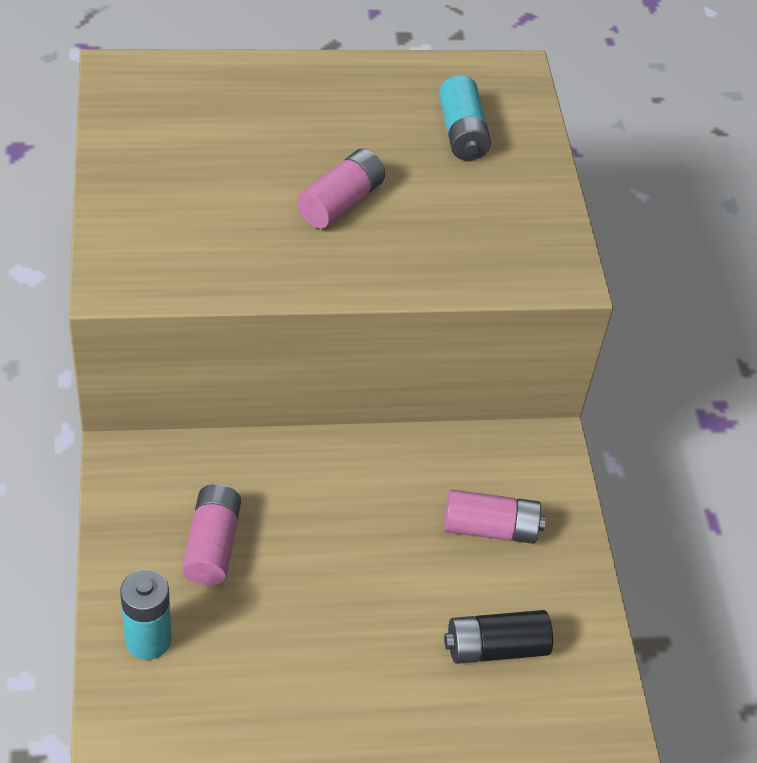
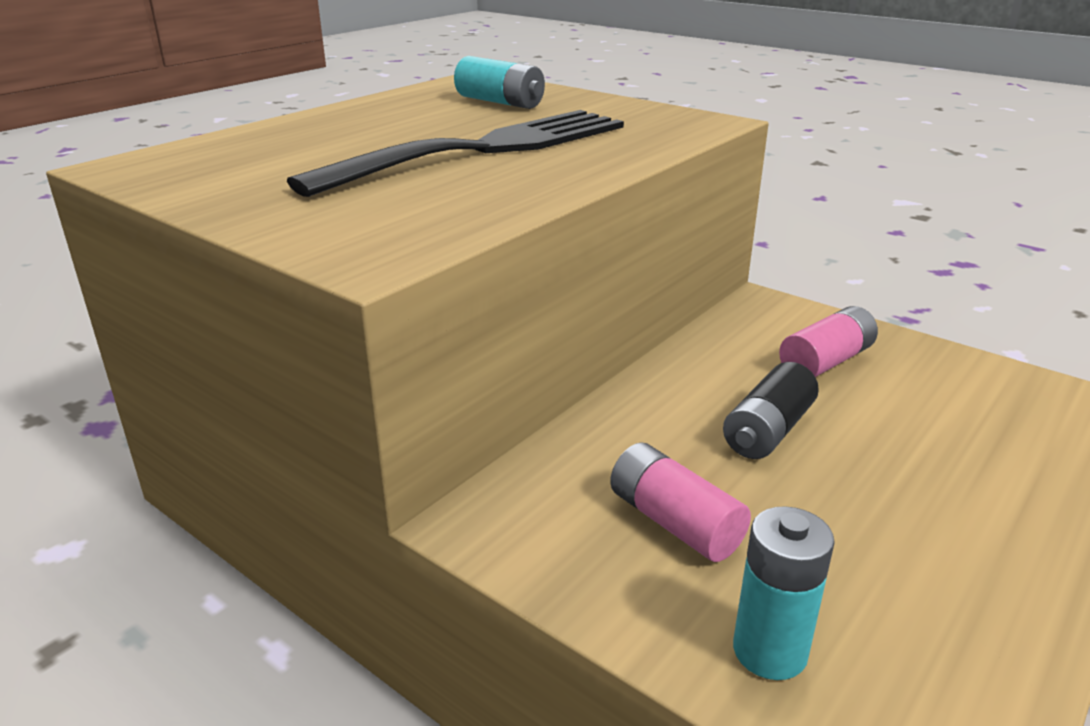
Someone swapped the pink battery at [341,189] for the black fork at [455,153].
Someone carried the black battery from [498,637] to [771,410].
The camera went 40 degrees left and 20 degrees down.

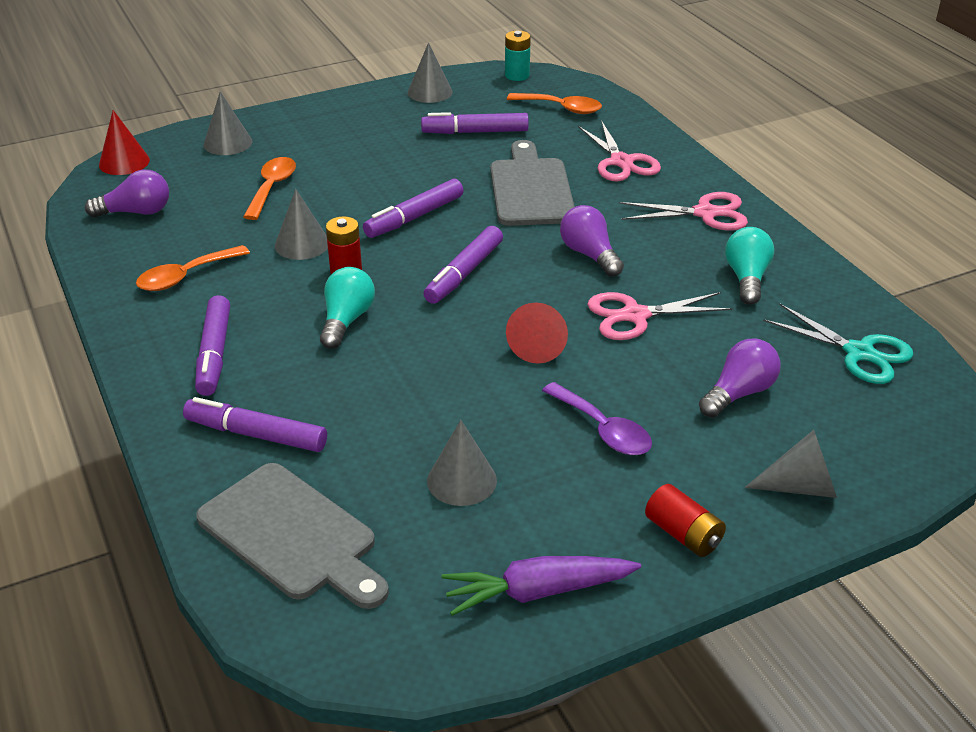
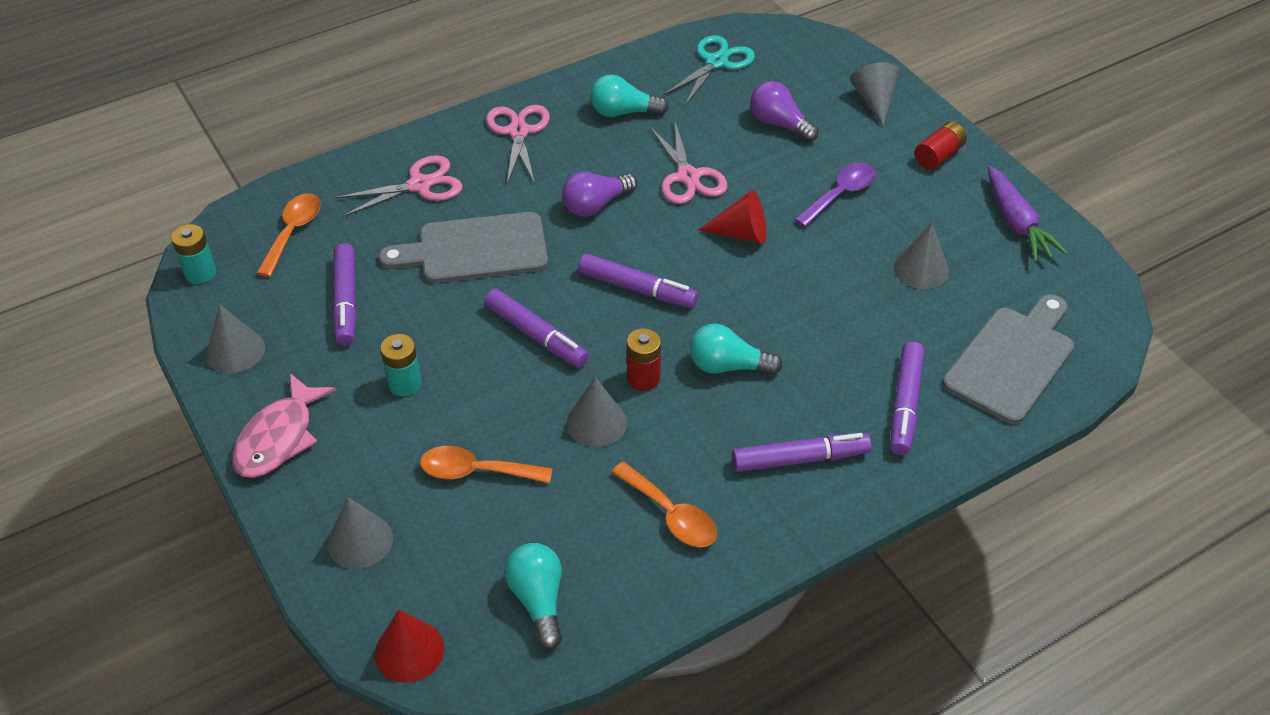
Someone repainted the purple light bulb at [127,193], which became the turquoise light bulb at [533,596].
Someone put down the pink fish at [284,425].
Someone put down the turquoise battery at [401,365].
The camera went 95 degrees left and 10 degrees up.

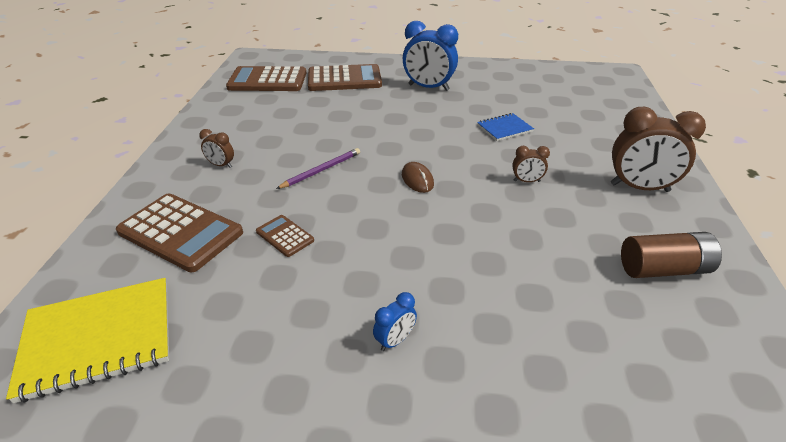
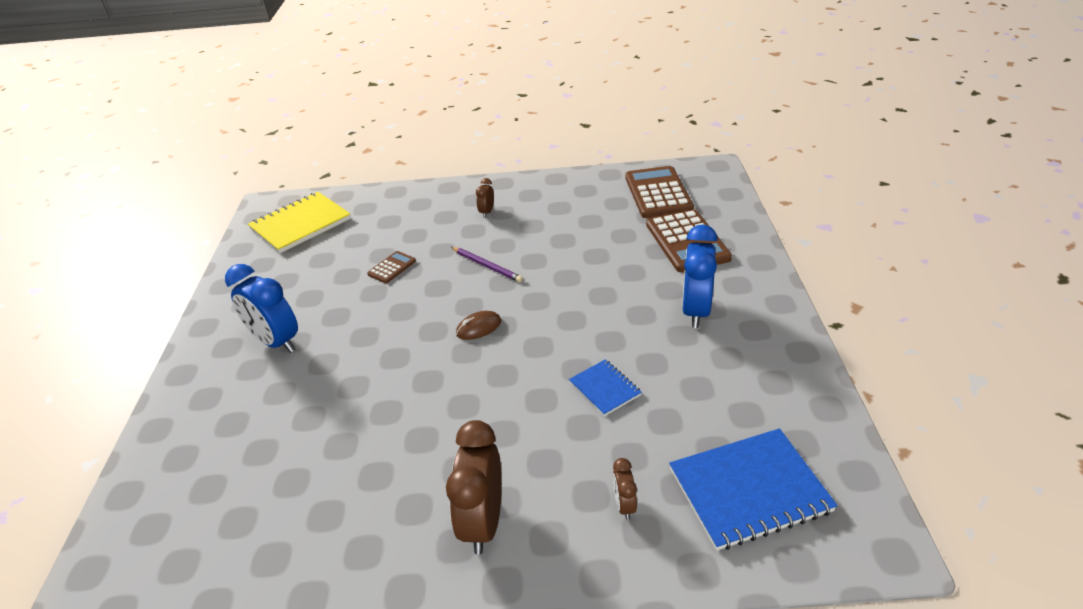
Someone rotated the yellow notebook at [87,340] by 75 degrees clockwise.
Someone took away the brown calculator at [179,232].
Someone scaled the blue clock at [395,321] by 2.09.
Someone carried the brown clock from [531,164] to [625,489].
Someone took away the brown battery at [671,255].
Someone put down the blue notebook at [753,489].
The camera went 85 degrees right and 0 degrees up.

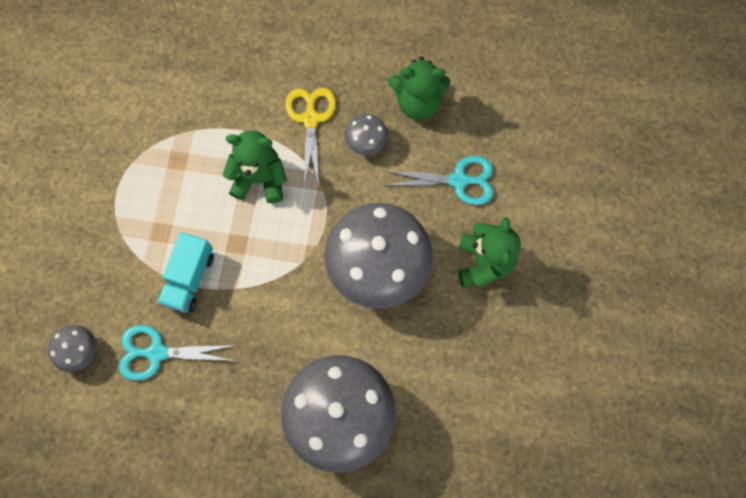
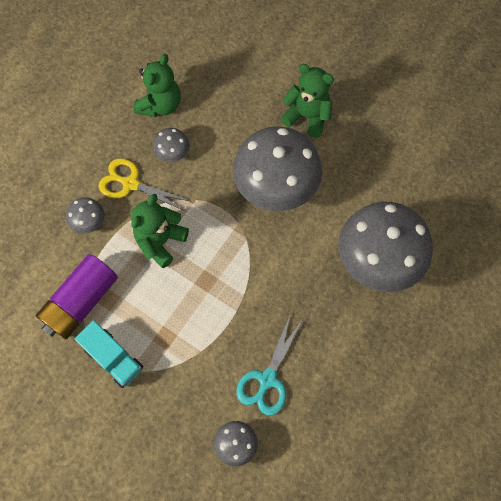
Someone carried the turquoise truck from [185,272] to [108,354].
Someone took away the turquoise scissors at [439,180].
Someone put down the purple battery at [77,296].
Someone put down the grey mushroom at [85,215].
The camera went 65 degrees left and 5 degrees down.

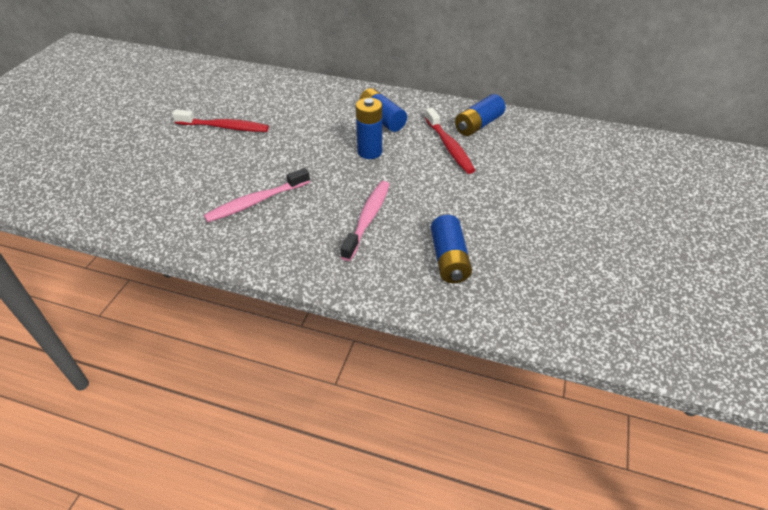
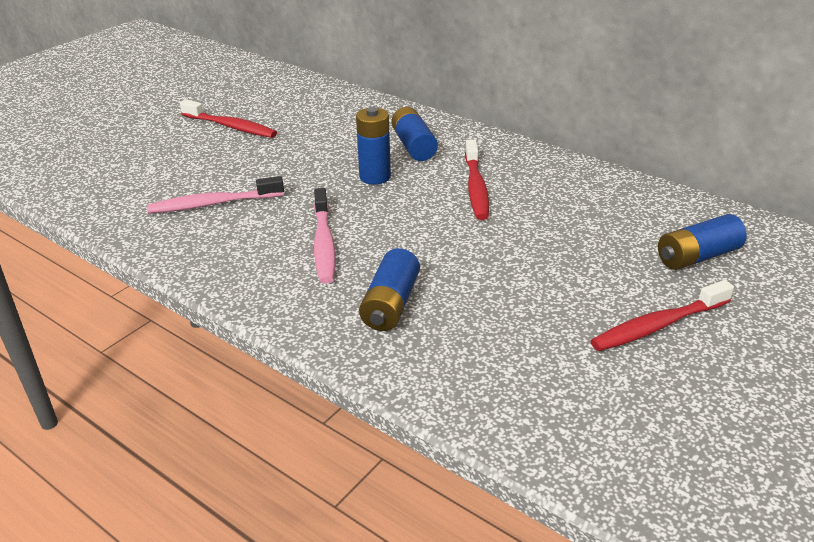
Someone rotated the pink toothbrush at [365,221] by 135 degrees clockwise.
Someone carried the blue battery from [480,115] to [702,242].
Someone put down the red toothbrush at [662,315].
The camera went 20 degrees right and 10 degrees down.

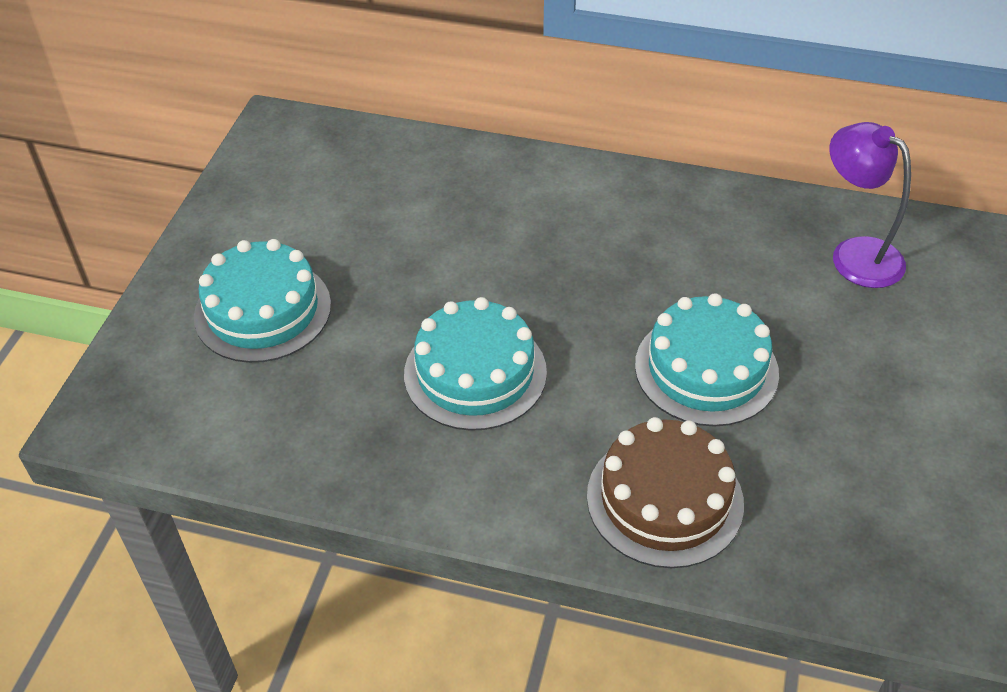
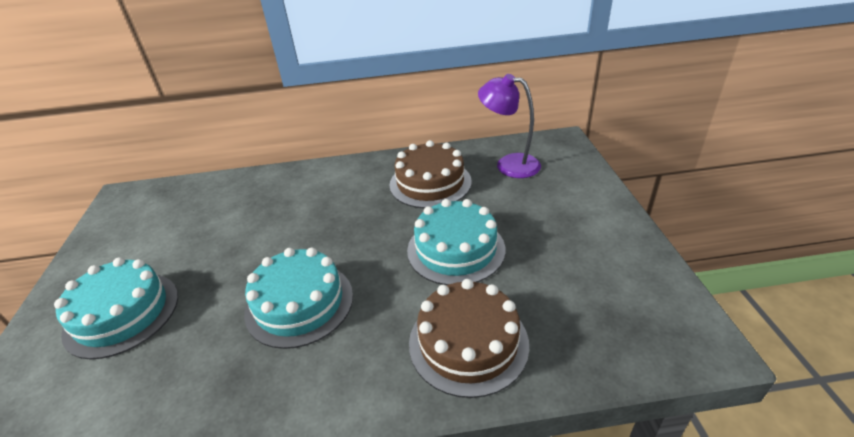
Someone put down the brown cake at [430,174].
The camera went 20 degrees left and 10 degrees down.

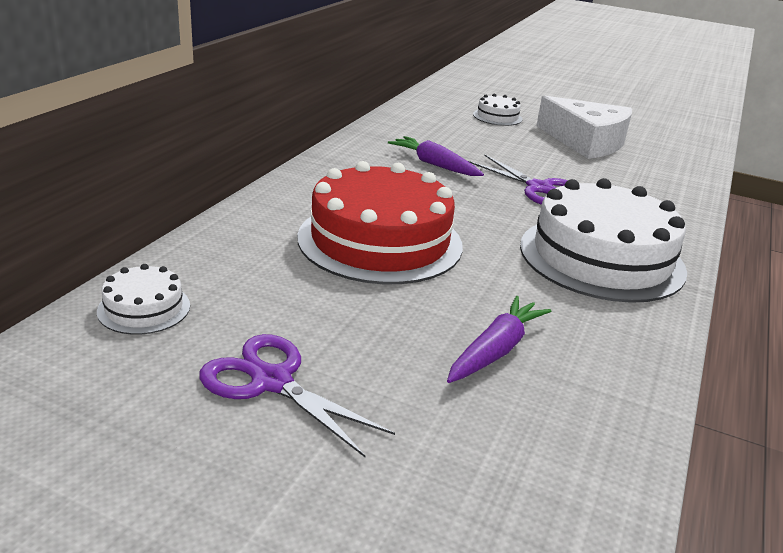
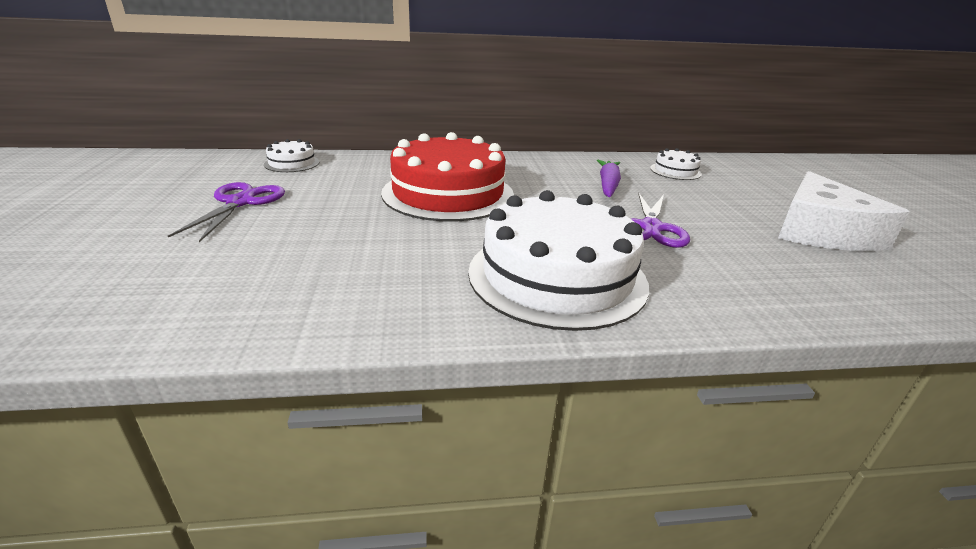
Someone took away the purple carrot at [499,339].
Someone carried the white cake from [497,110] to [676,164].
The camera went 60 degrees right and 0 degrees up.

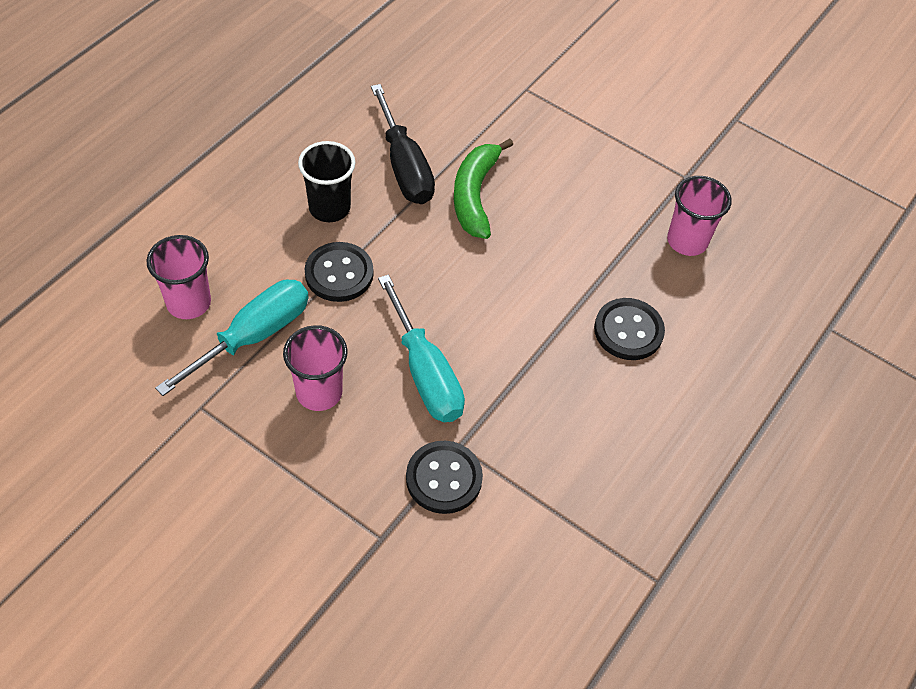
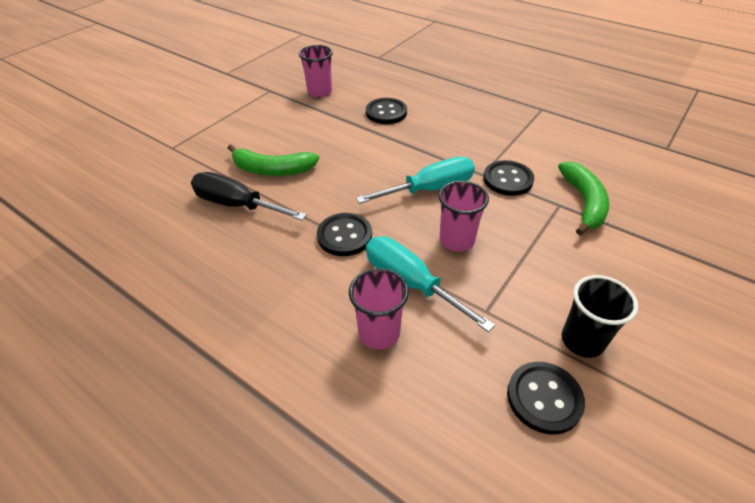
Someone carried the black cup from [326,181] to [600,316].
Someone rotated the black screwdriver at [403,144] by 135 degrees counterclockwise.
Someone put down the black button at [546,398].
Someone put down the green banana at [583,198].
The camera went 85 degrees left and 10 degrees down.

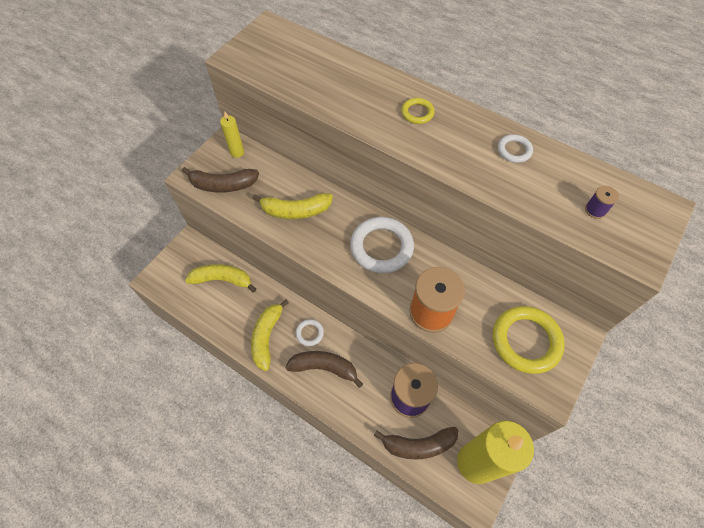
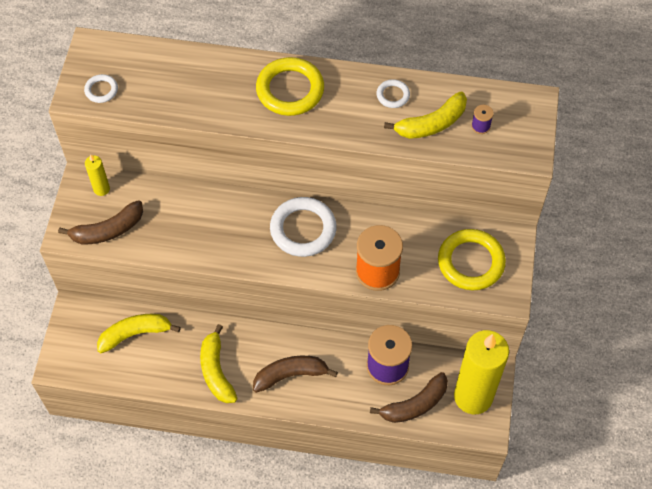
Someone carried the yellow banana from [293,206] to [425,115].
Someone carried the white ring from [310,332] to [101,88].
Someone scaled the yellow ring at [418,111] by 2.04.
The camera went 25 degrees left and 0 degrees up.

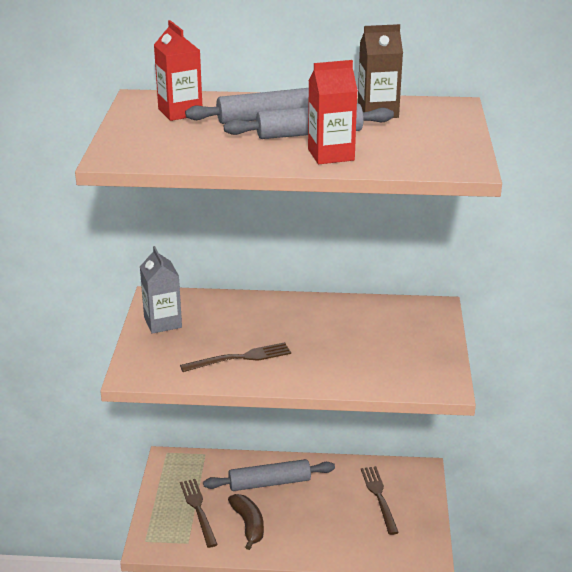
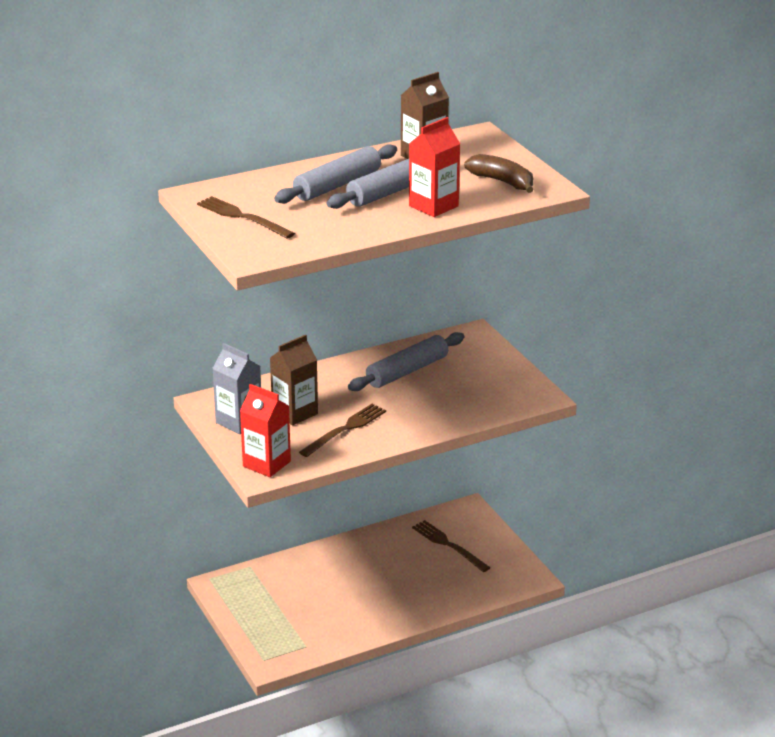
Someone carried the red carton from [178,70] to [265,430].
Someone carried the brown fork from [199,513] to [246,217].
Someone carried the grey rolling pin from [269,475] to [406,361].
Someone carried the brown banana from [246,522] to [499,173].
Someone put down the brown carton at [294,380].
The camera went 30 degrees left and 0 degrees up.

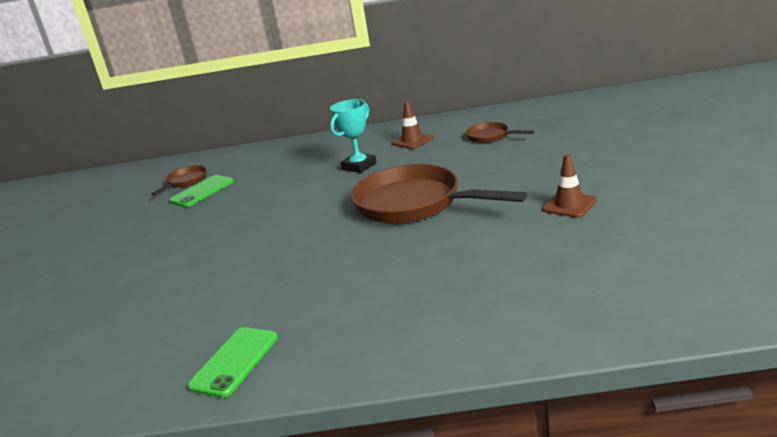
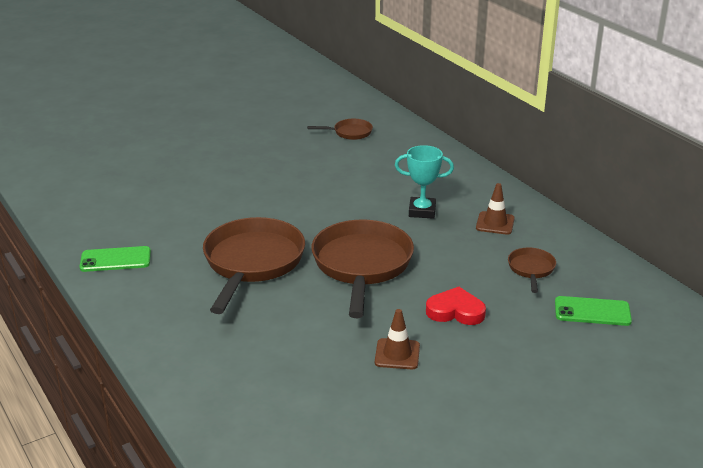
Someone carried the green phone from [201,191] to [593,311].
Someone put down the brown pan at [254,265].
Someone put down the red heart at [456,306].
The camera went 55 degrees right and 5 degrees up.

